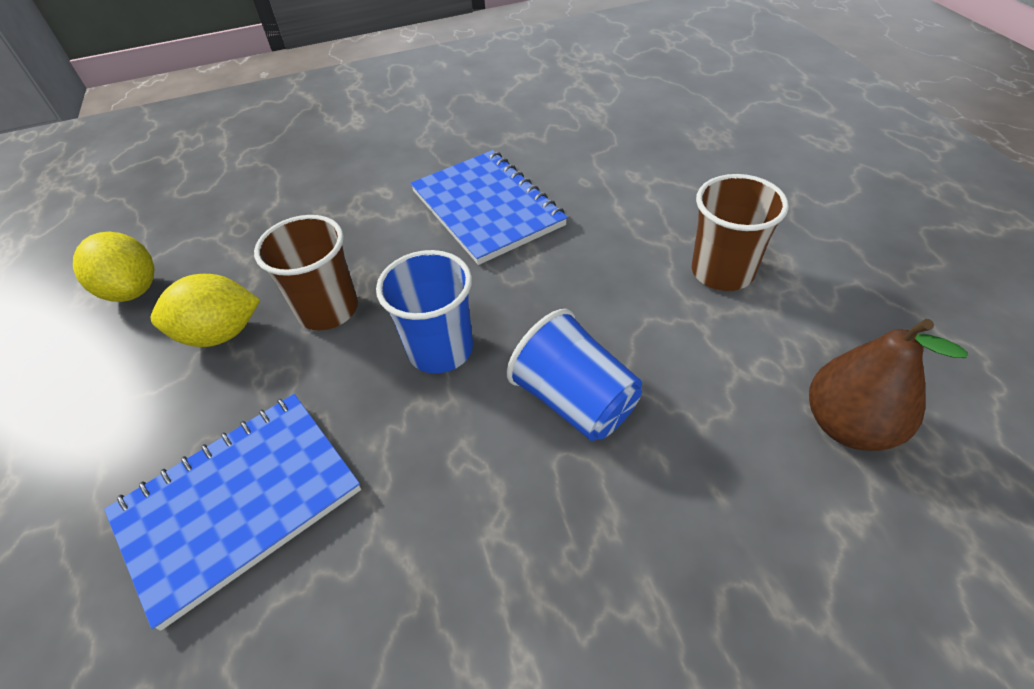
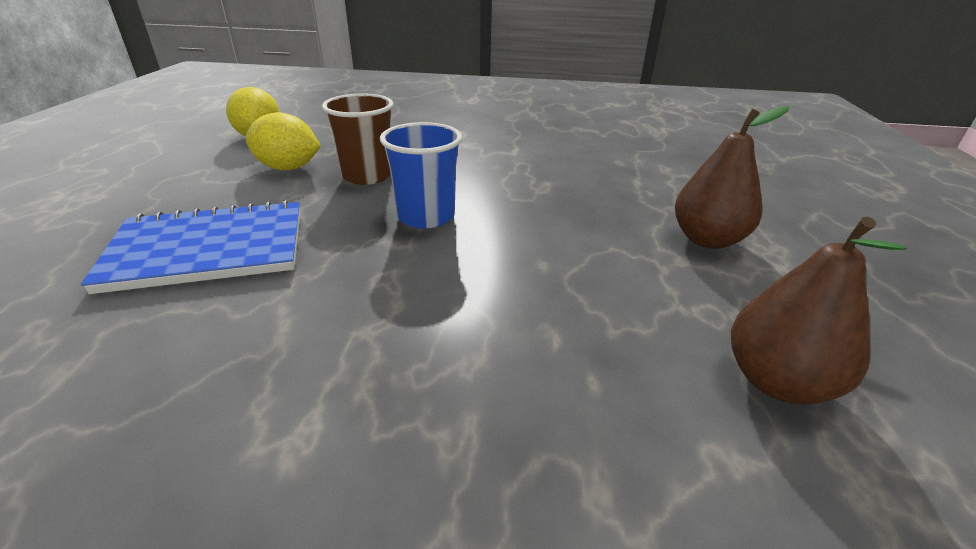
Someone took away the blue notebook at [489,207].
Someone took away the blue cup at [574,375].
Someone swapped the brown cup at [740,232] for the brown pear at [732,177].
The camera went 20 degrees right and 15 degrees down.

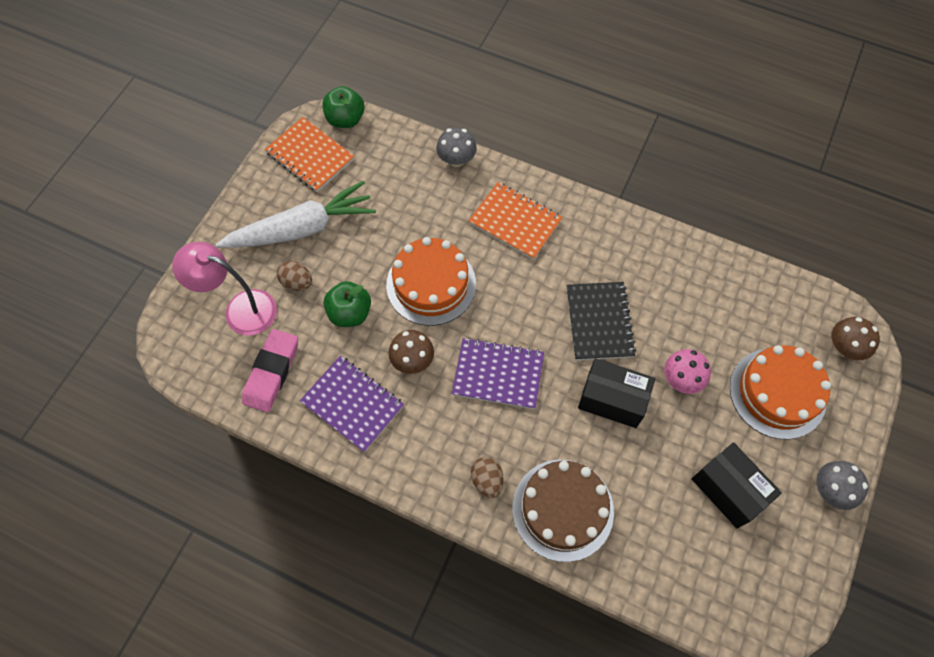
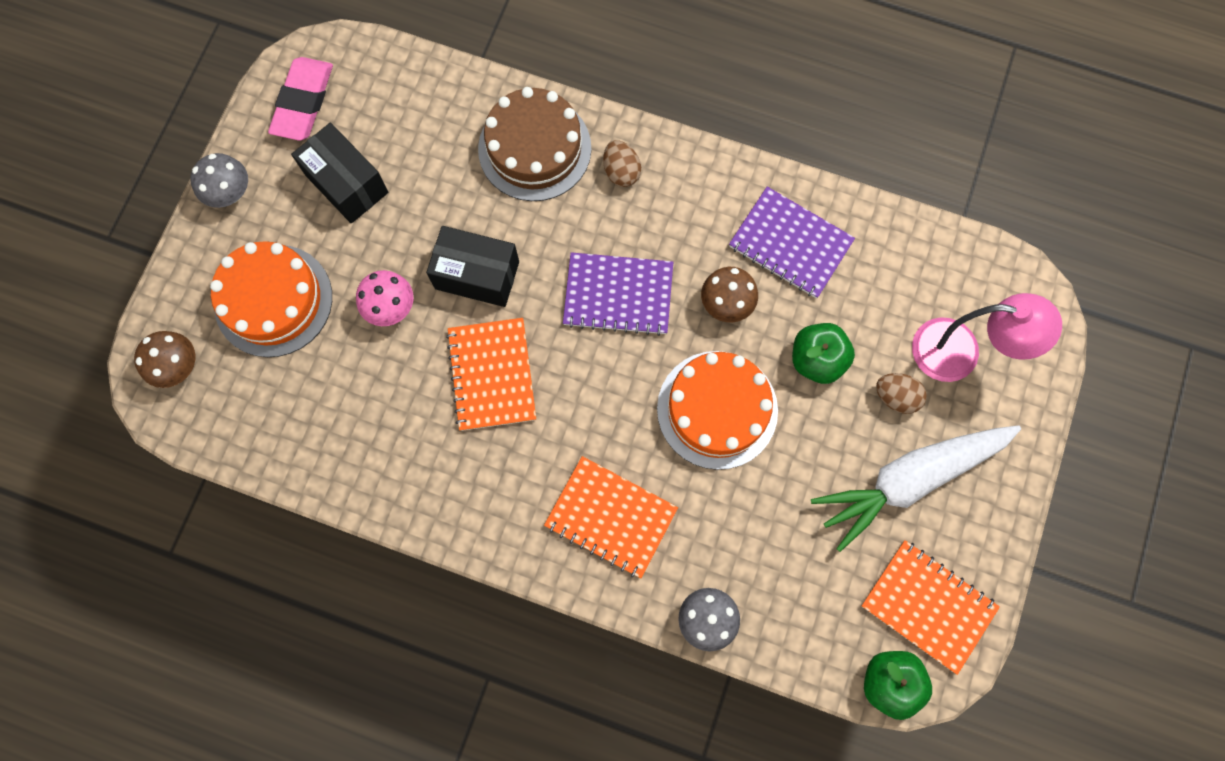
Someone carried the pink eraser from [270,370] to [300,99].
Someone repainted the black notebook at [601,321], which became the orange notebook at [491,374].
The camera went 175 degrees right and 10 degrees up.

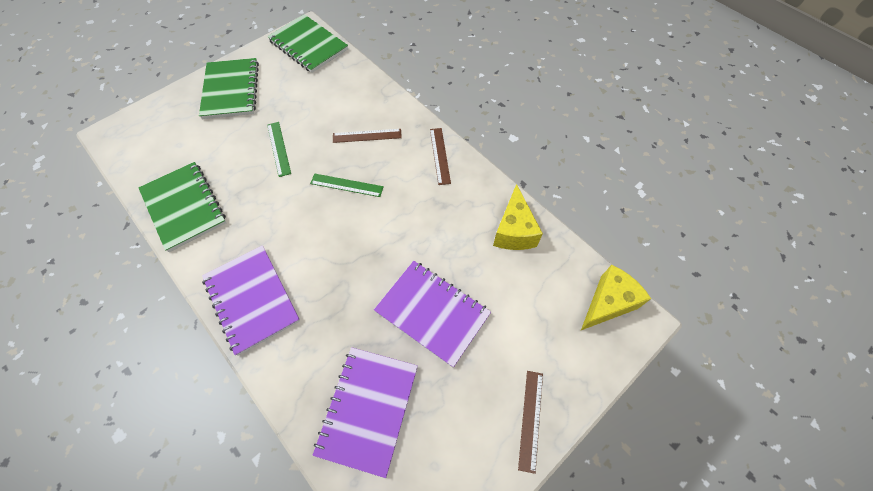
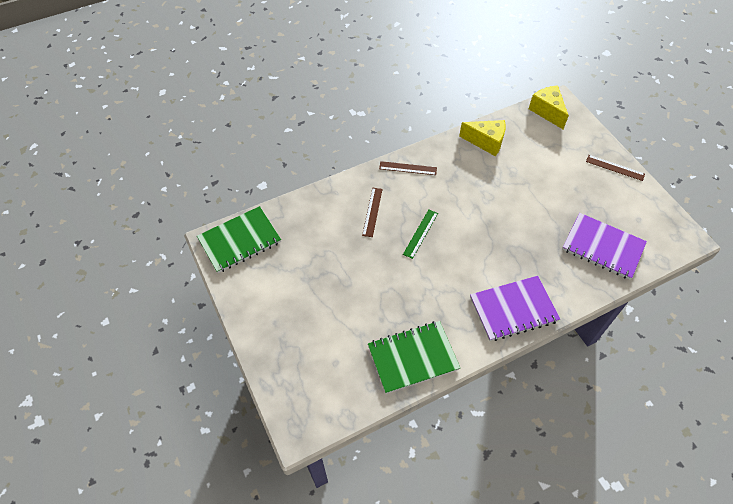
Someone took away the green notebook at [229,88].
Someone took away the green ruler at [279,149].
Someone took away the purple notebook at [432,314].
The camera went 75 degrees left and 5 degrees down.

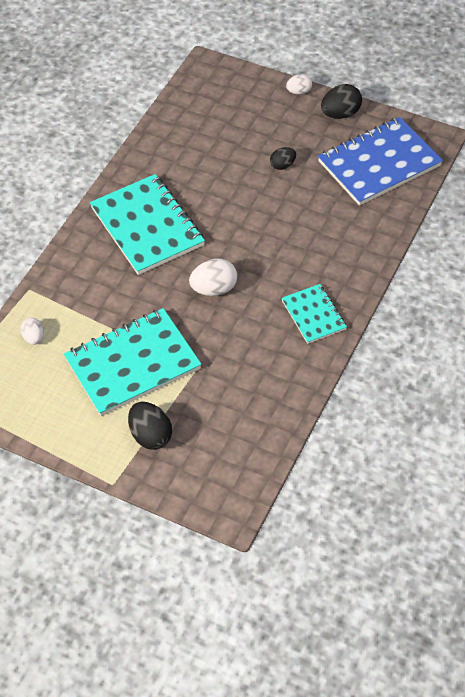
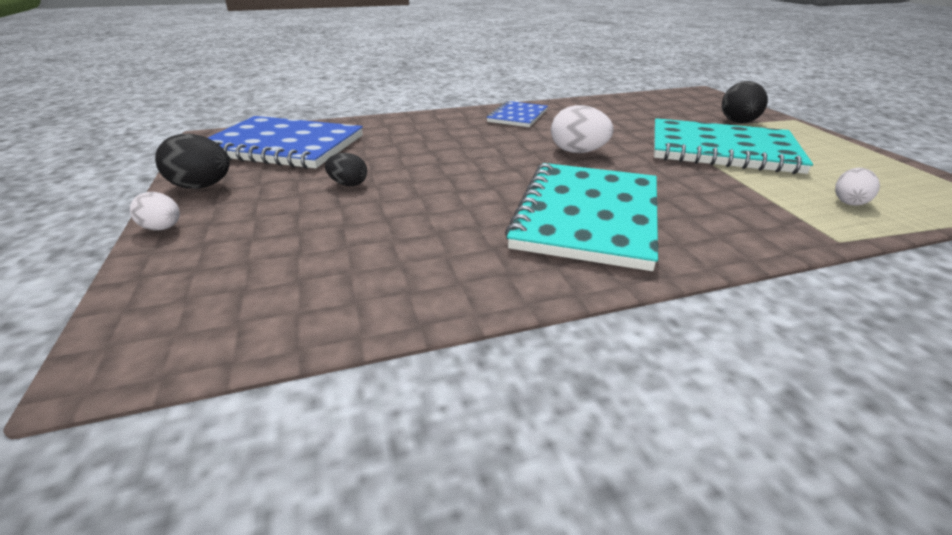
Someone repainted the turquoise notebook at [314,314], which became the blue notebook at [517,114].
The camera went 135 degrees left and 20 degrees down.

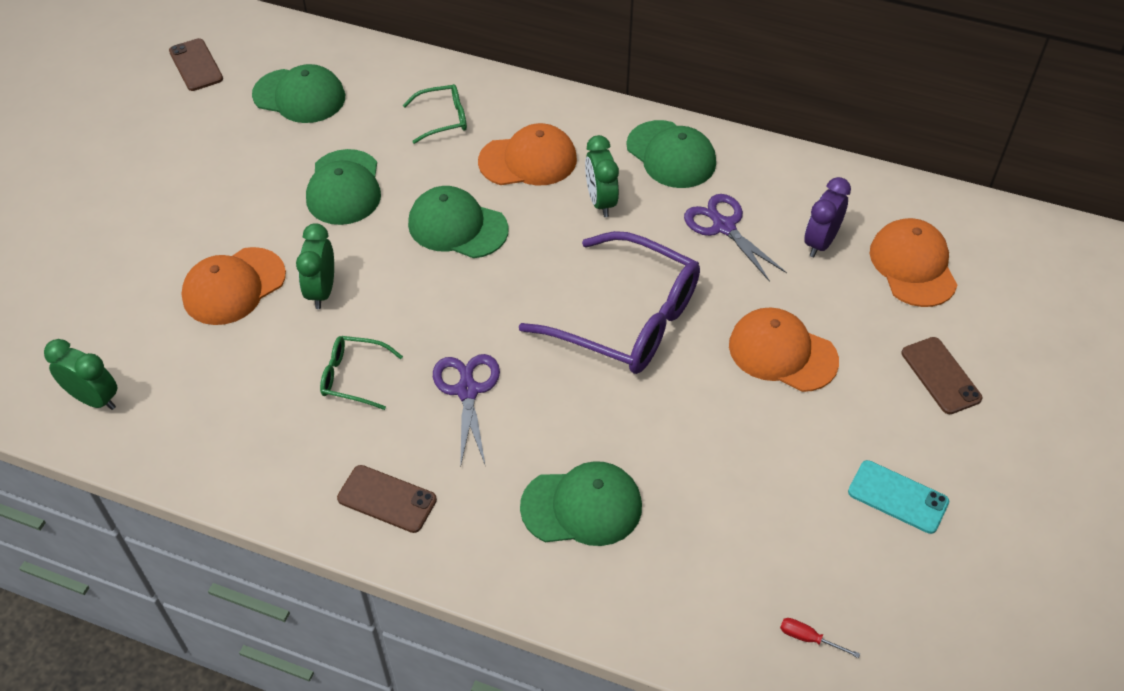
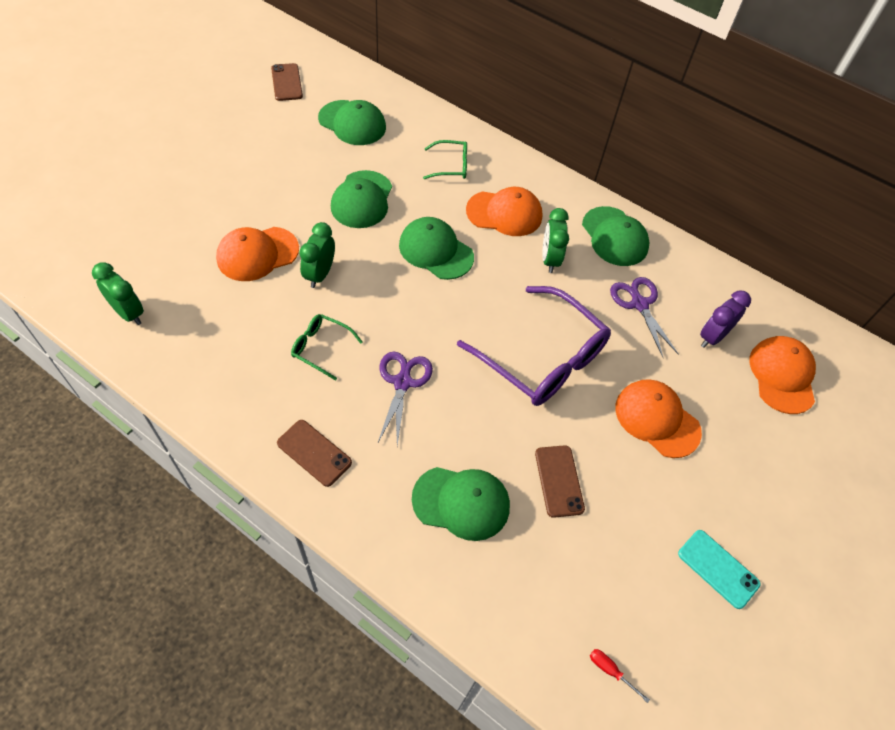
Someone carried the brown phone from [942,375] to [560,481].
The camera went 10 degrees right and 5 degrees up.

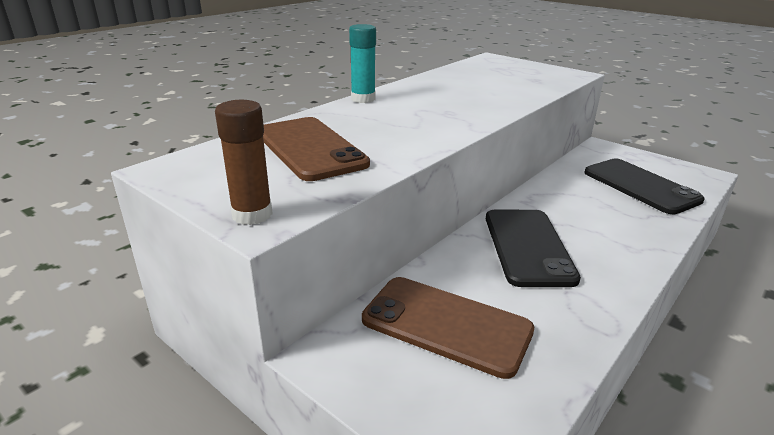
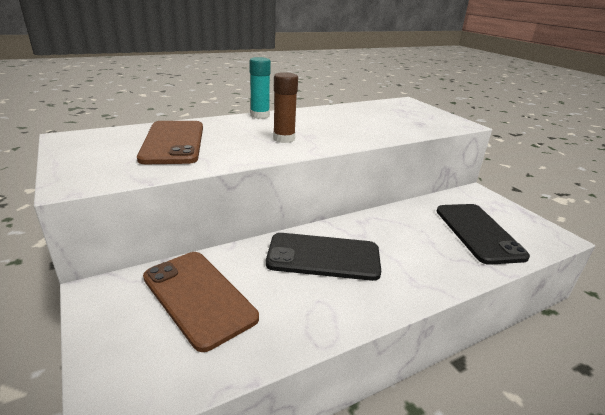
Someone carried the brown glue stick from [244,162] to [285,107].
Someone rotated the black phone at [533,248] by 75 degrees clockwise.
The camera went 20 degrees right and 0 degrees up.

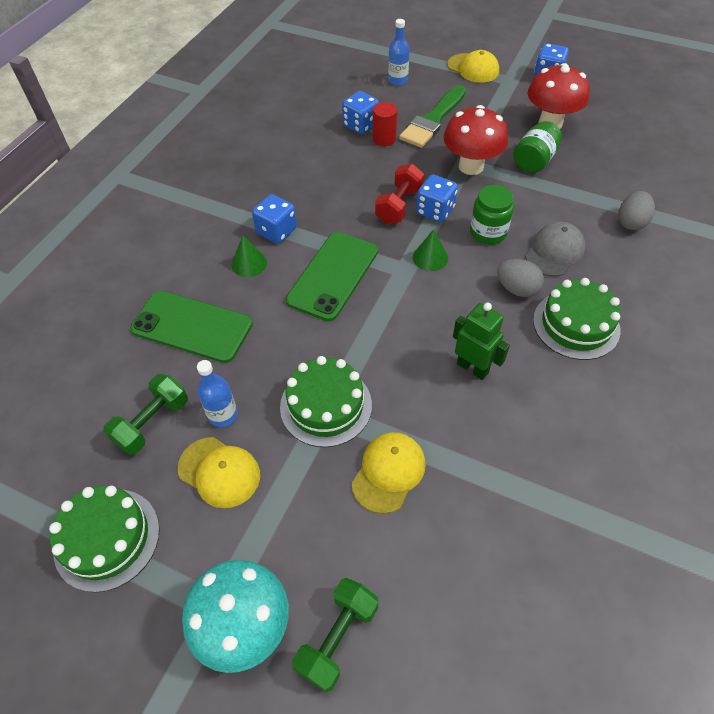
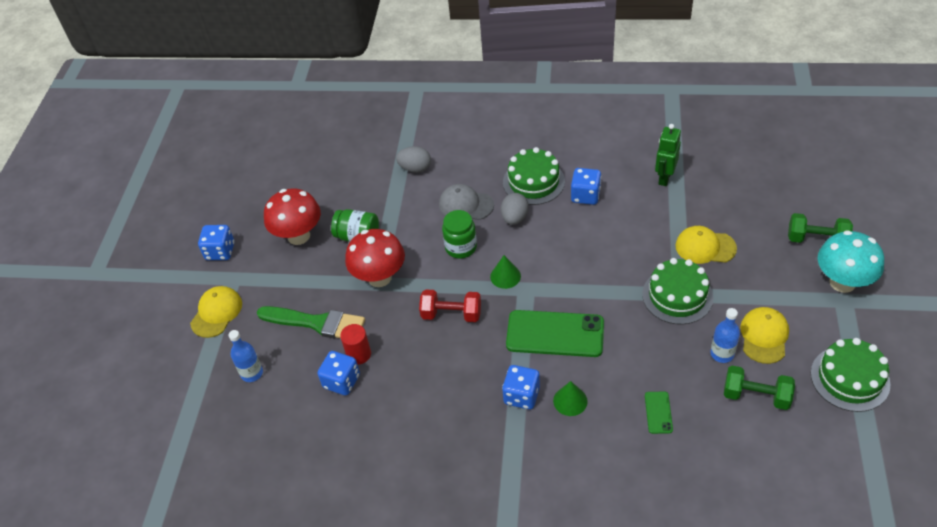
Someone scaled the green phone at [191,326] by 0.46.
Someone carried the blue dice from [437,198] to [586,186].
Someone carried the green robot from [481,341] to [668,155].
The camera went 105 degrees left and 5 degrees down.

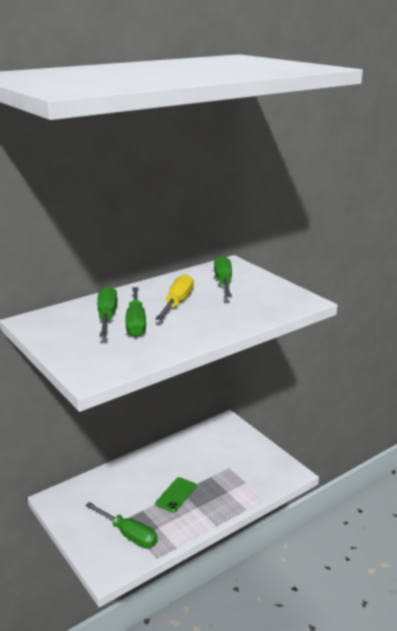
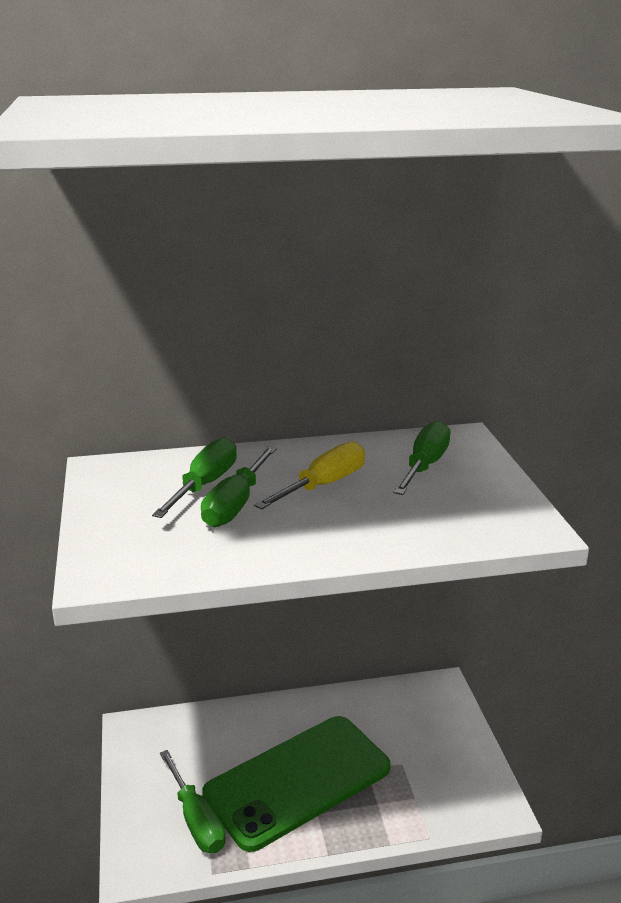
Someone scaled the green phone at [176,495] by 2.47.
The camera went 25 degrees right and 0 degrees up.

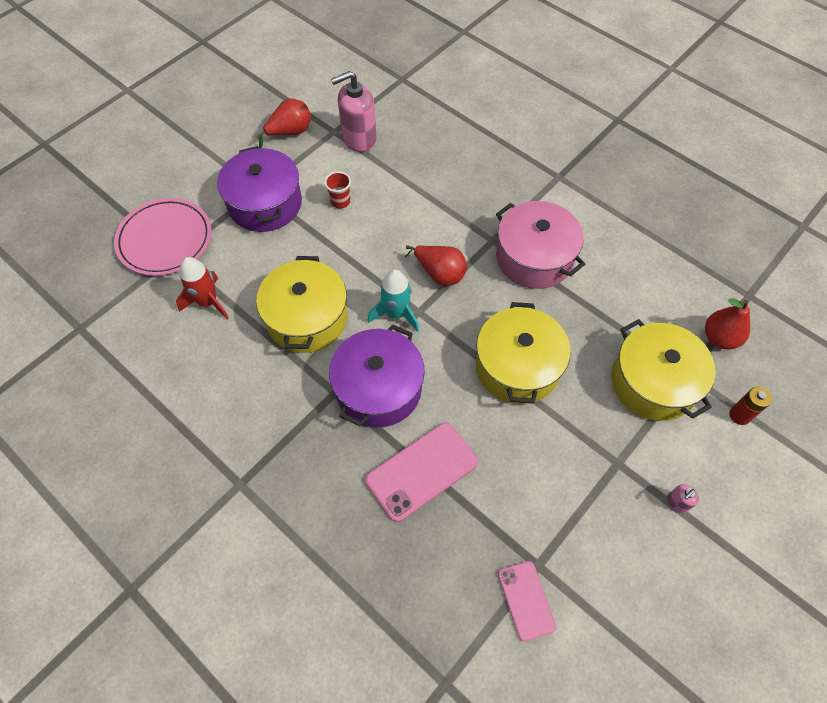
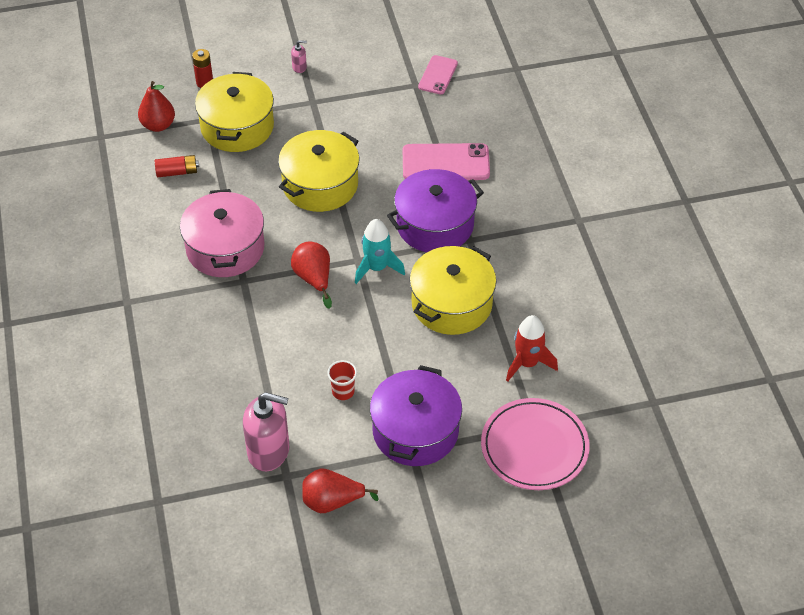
Someone put down the red battery at [177,166].
The camera went 145 degrees left and 10 degrees down.

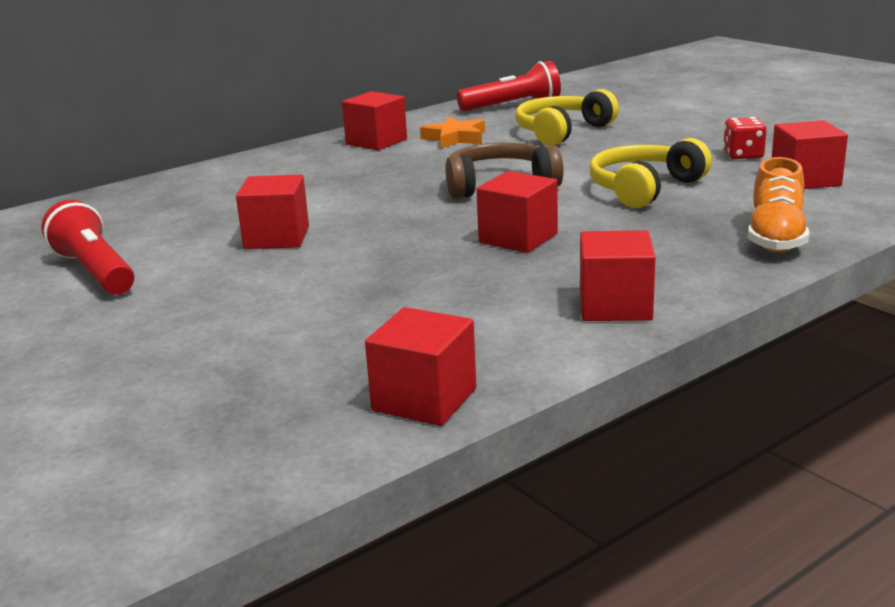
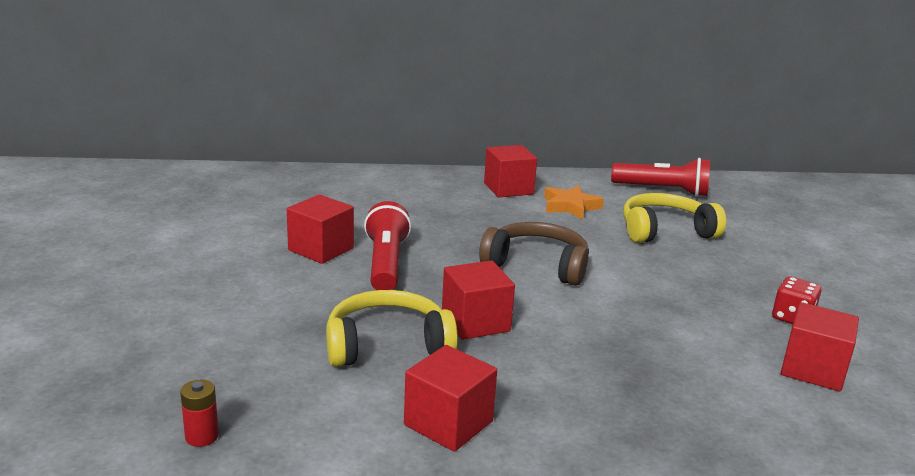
Someone carried the red flashlight from [87,247] to [387,245].
Someone swapped the red cube at [420,366] for the red battery at [199,413].
Someone carried the yellow headphones from [651,173] to [392,328].
Someone took away the orange shoe at [778,204].
The camera went 30 degrees right and 0 degrees up.

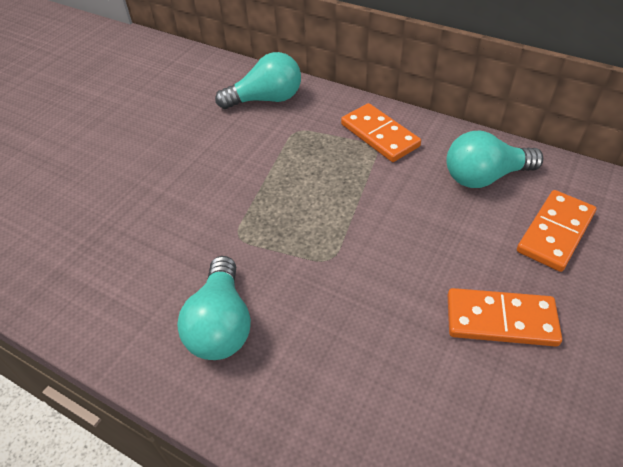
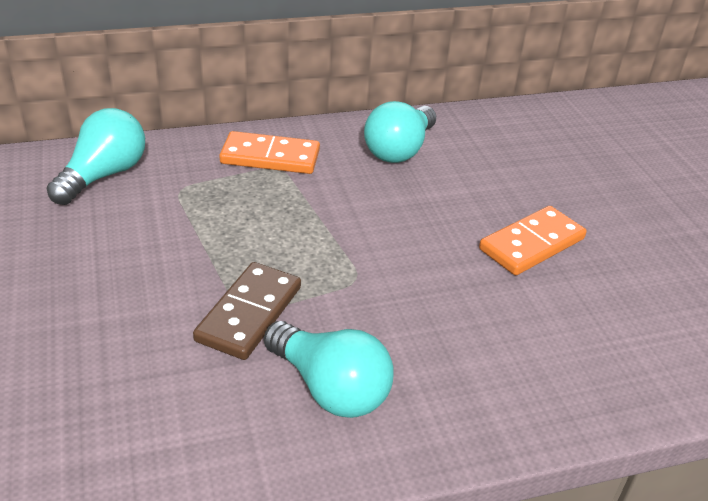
Someone took away the orange domino at [556,231].
Someone put down the brown domino at [247,311].
The camera went 50 degrees left and 10 degrees down.

